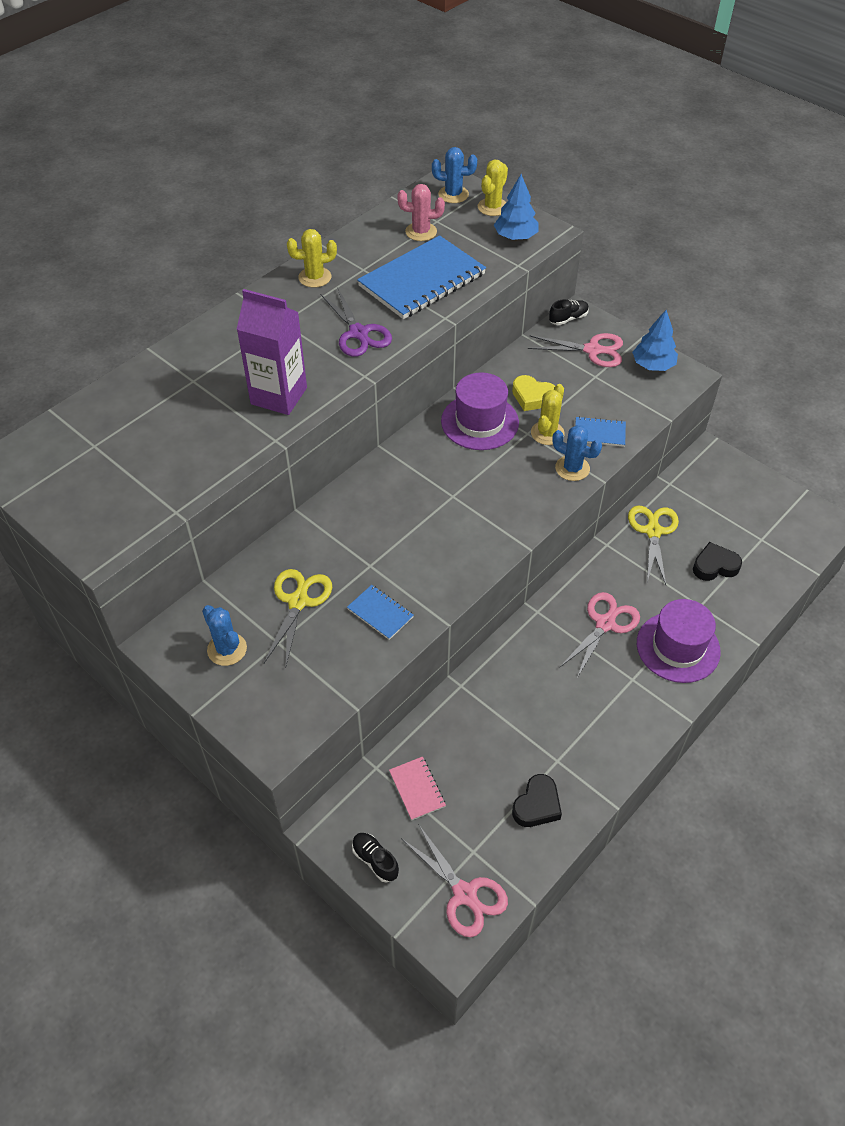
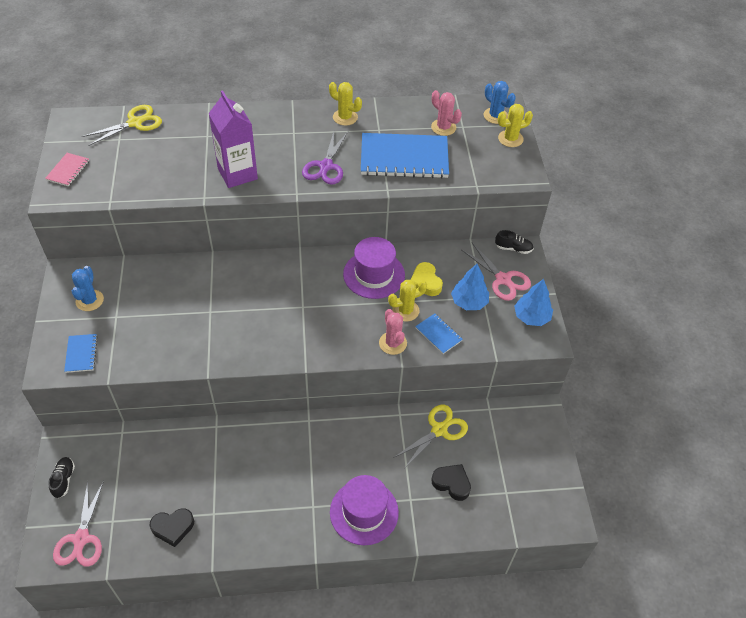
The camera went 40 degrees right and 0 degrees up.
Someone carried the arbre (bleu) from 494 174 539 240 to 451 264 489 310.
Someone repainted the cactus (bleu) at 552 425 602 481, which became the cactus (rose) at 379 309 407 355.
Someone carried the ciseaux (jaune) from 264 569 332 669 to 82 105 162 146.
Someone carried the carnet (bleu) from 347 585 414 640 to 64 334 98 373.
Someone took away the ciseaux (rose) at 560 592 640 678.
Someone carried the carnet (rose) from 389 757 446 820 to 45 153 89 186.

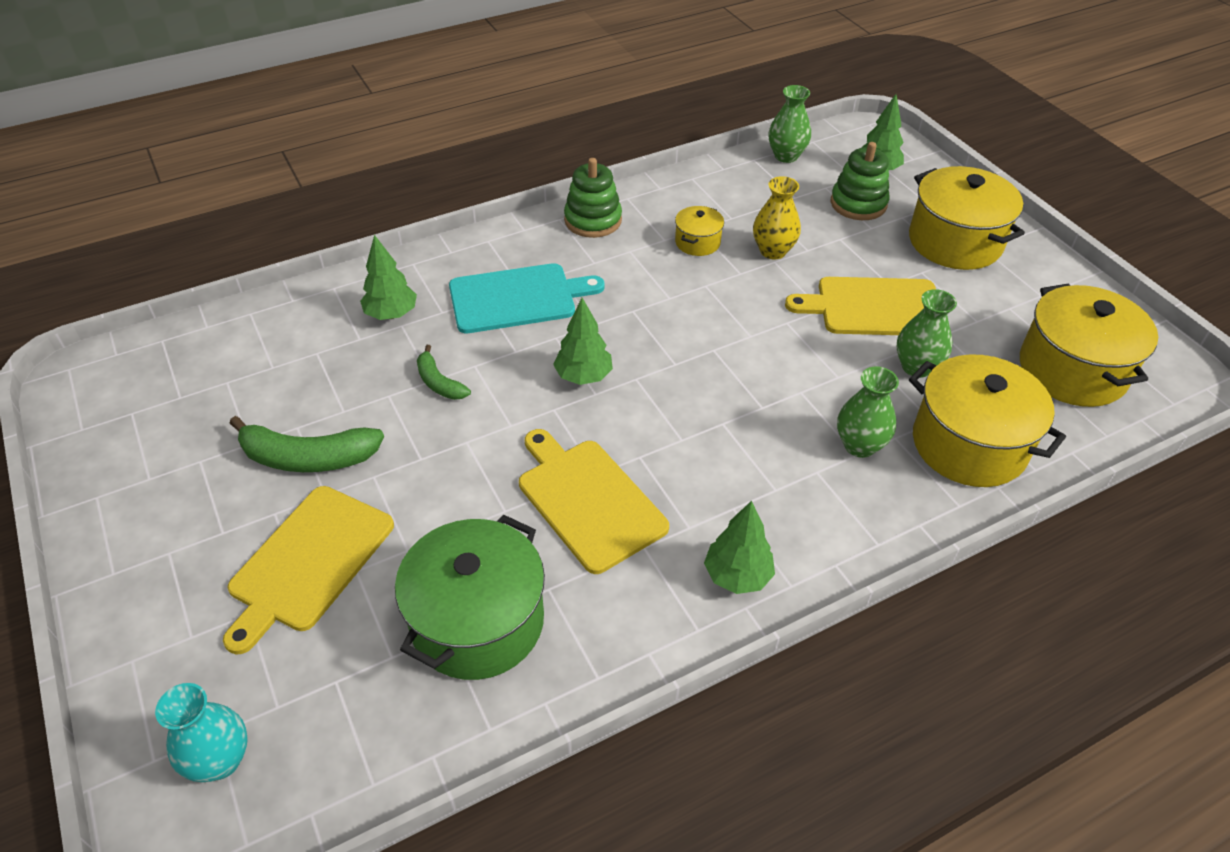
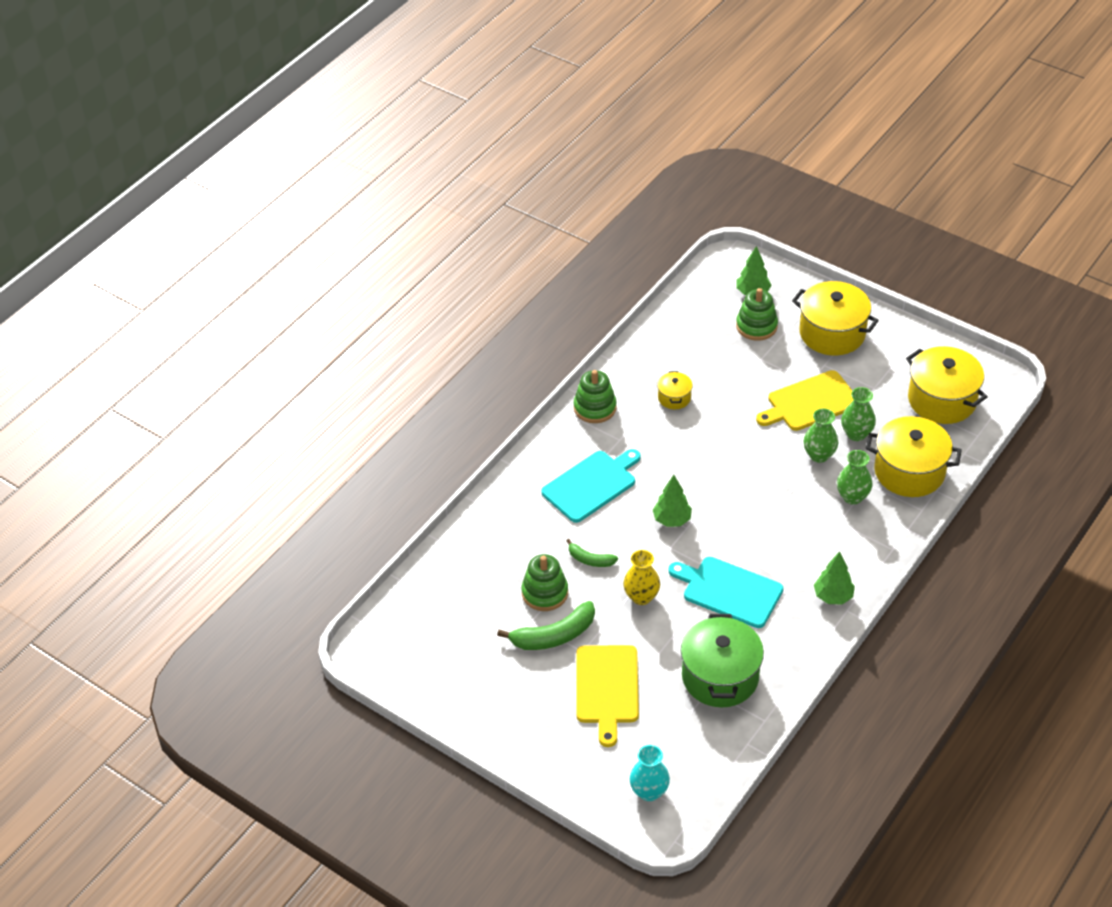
The camera went 25 degrees left and 0 degrees up.
Someone carried the vase (vert) from 768 85 811 163 to 804 408 838 463.
Someone carried the vase (jaune) from 753 176 801 259 to 623 550 660 605.
Someone took away the arbre (vert) at 360 235 417 320.
Someone repainted the planche à découper (jaune) at 519 429 669 574, which became the planche à découper (turquoise) at 668 557 783 628.
Someone put down the jouet à empiler (vert) at 522 554 568 611.

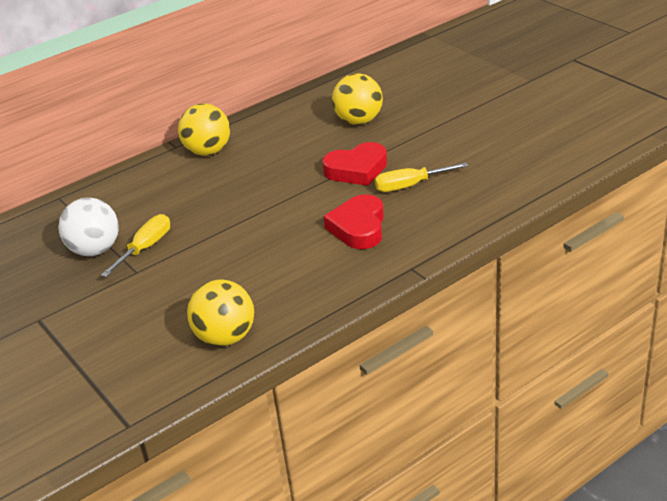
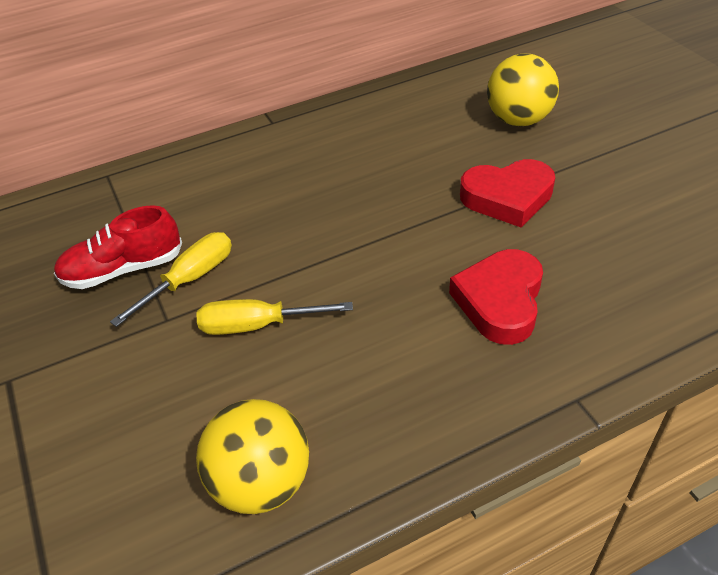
The camera went 10 degrees right and 10 degrees up.
Someone took away the balle (jaune) at 178 104 230 156.
Someone carried the tournevis (jaune) from 375 163 468 192 to 196 299 353 335.
Someone swapped the balle (blanc) at 58 198 119 256 for the chaussure (rouge) at 54 205 182 289.

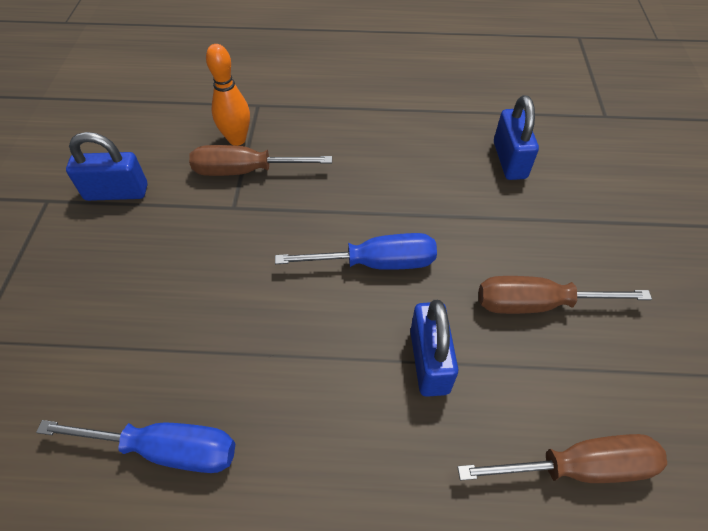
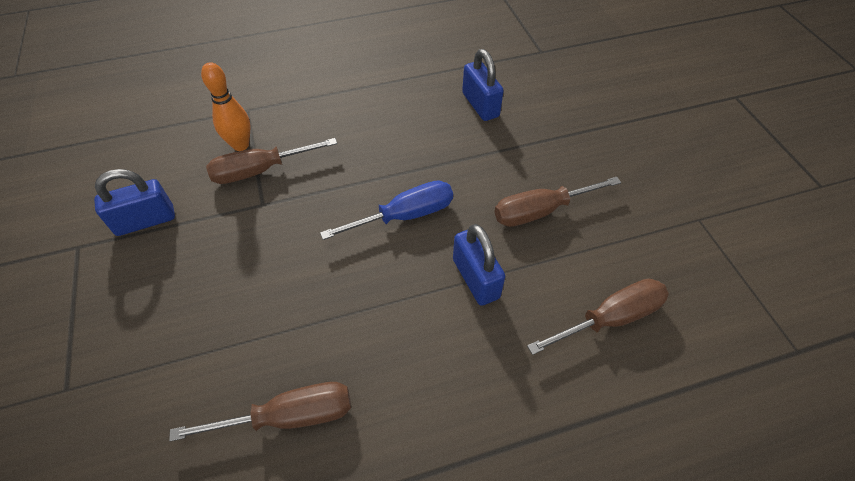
The camera went 20 degrees left and 0 degrees up.
Someone repainted the tournevis (bleu) at 36 420 235 473, which became the tournevis (marron) at 169 382 351 441.

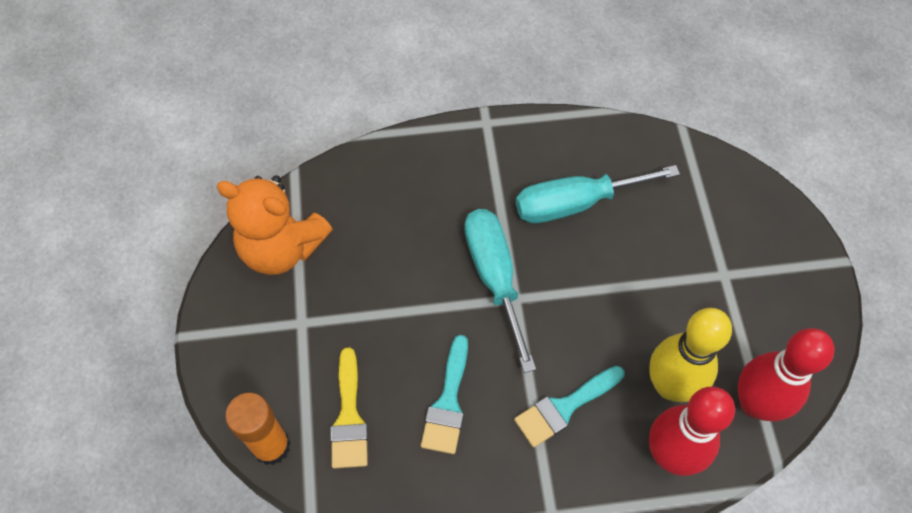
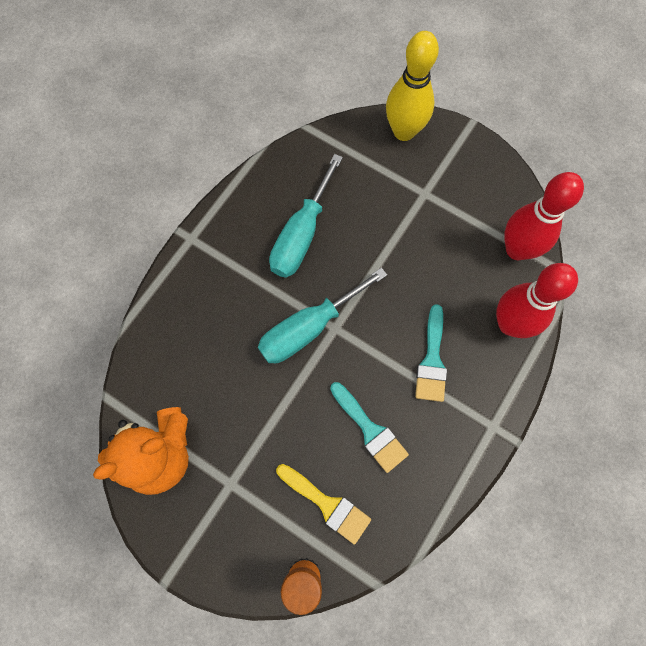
The camera went 50 degrees left and 10 degrees up.
Someone rotated the tournevis (turquoise) at 465 209 536 373 by 60 degrees counterclockwise.
Someone carried the quille (jaune) from 649 308 732 402 to 386 31 439 141.

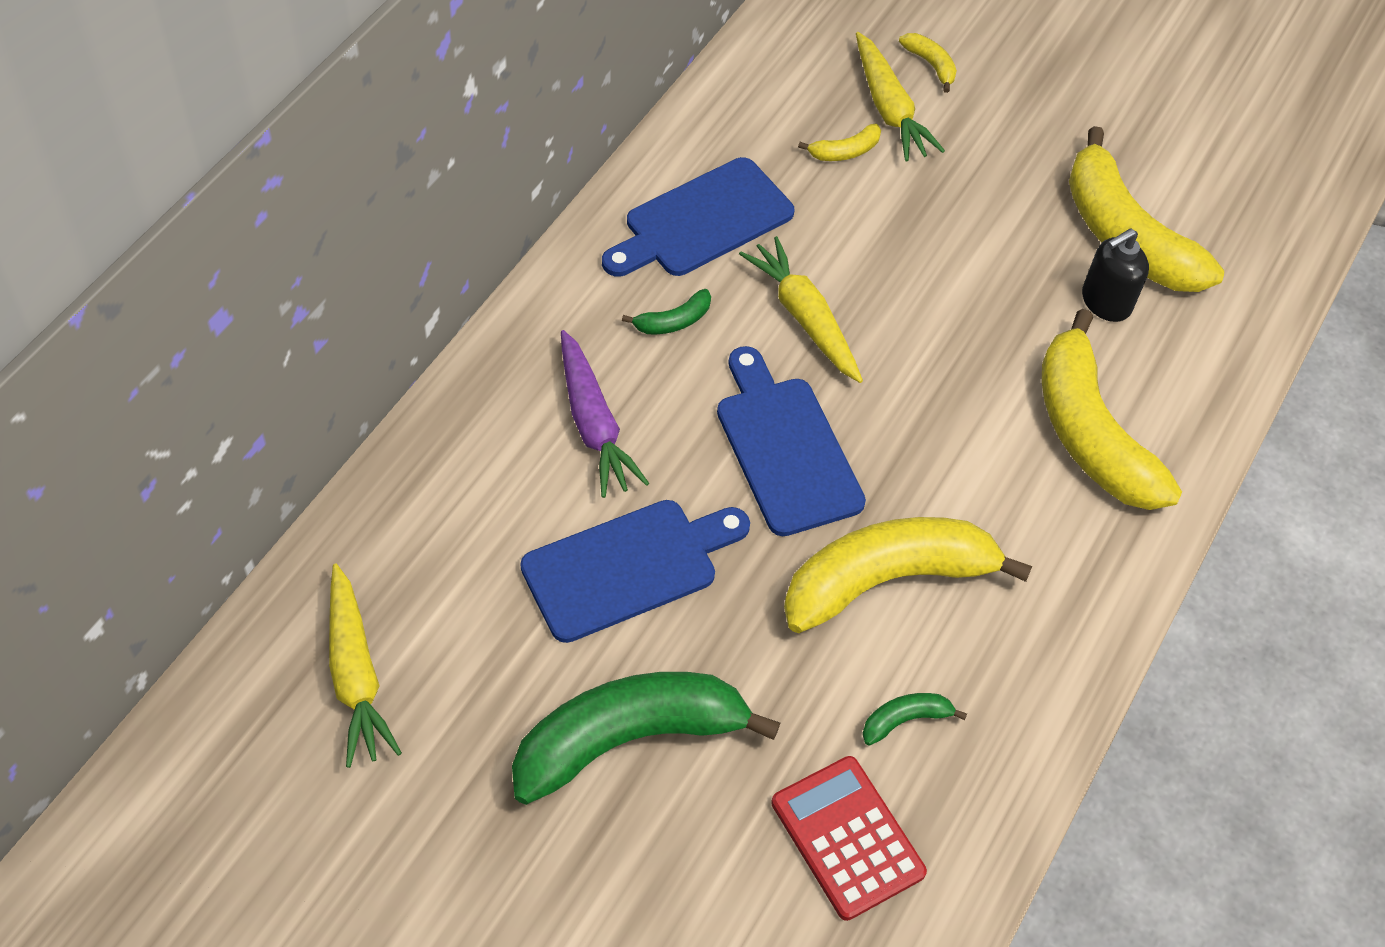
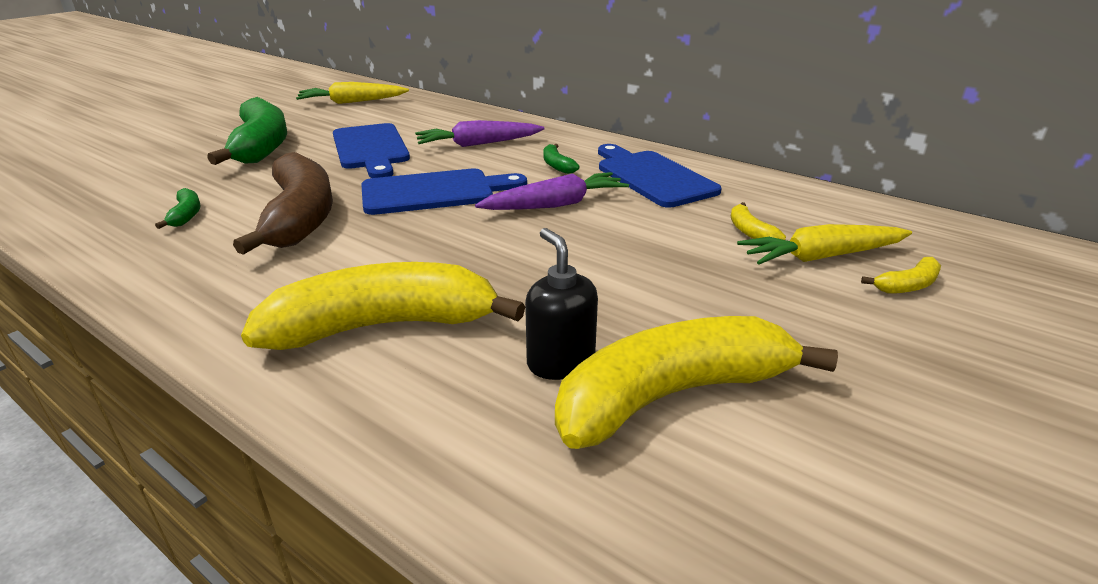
The camera went 100 degrees right and 25 degrees down.
Someone repainted the carotte (jaune) at 739 236 863 383, which became the carotte (violet) at 475 172 629 210.
Someone repainted the banane (jaune) at 784 517 1032 633, which became the banane (marron) at 233 152 333 255.
Someone took away the calculatrice (rouge) at 771 756 927 921.

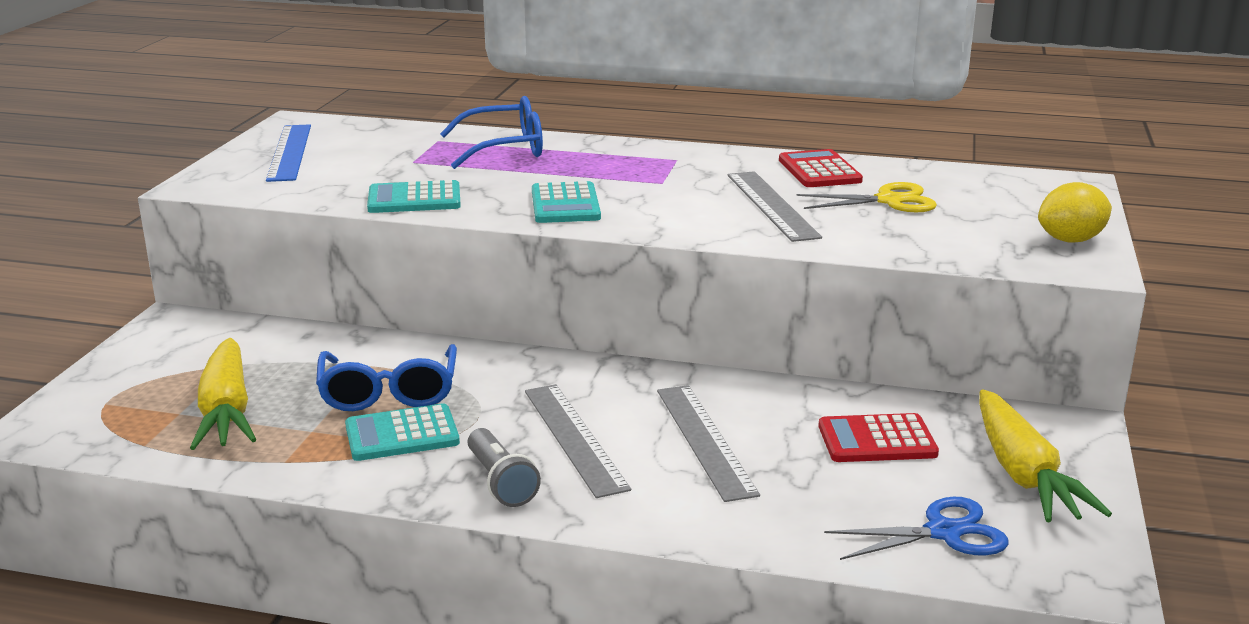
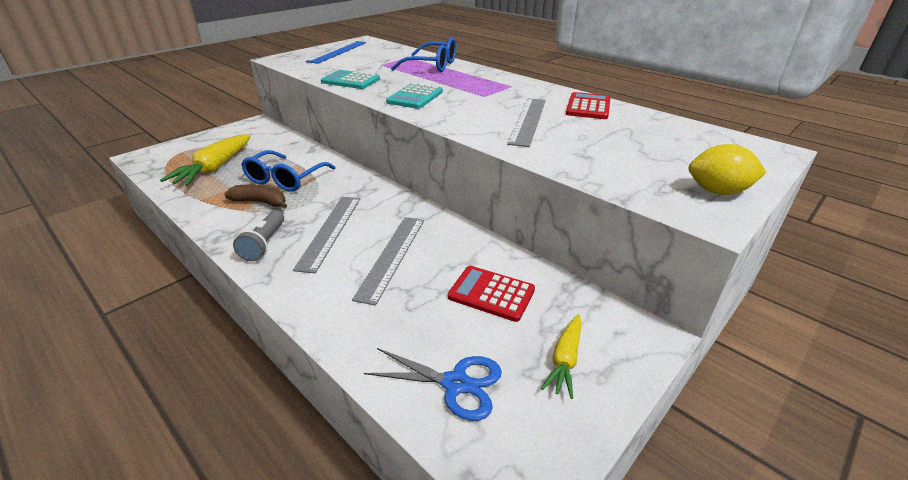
The camera went 30 degrees right and 10 degrees up.
Someone took away the ciseaux (jaune) at 796 182 937 212.
Someone scaled the carotte (jaune) at 979 389 1112 522 by 0.57.
Someone swapped the calculatrice (turquoise) at 345 403 460 461 for the banane (marron) at 225 185 287 209.

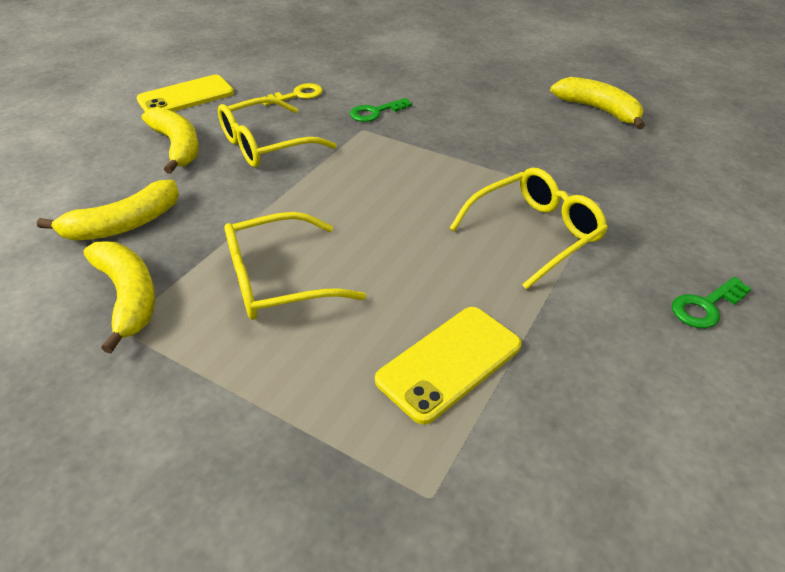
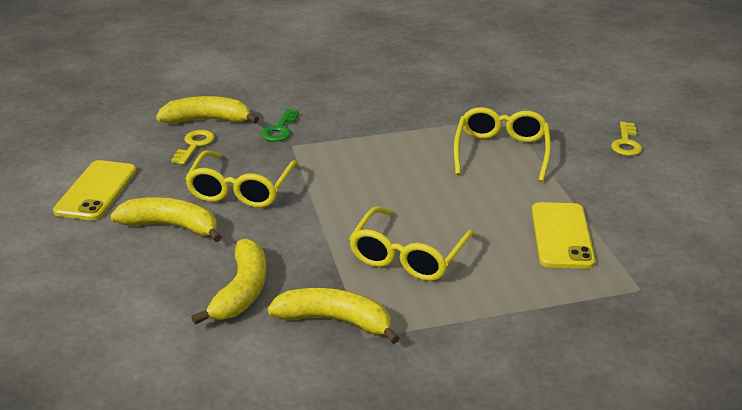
The camera went 45 degrees left and 10 degrees down.
Someone carried the banane (jaune) from 550 77 645 129 to 156 96 259 124.
Someone repainted the clé (vert) at 672 277 752 328, which became the clé (jaune) at 611 122 642 156.

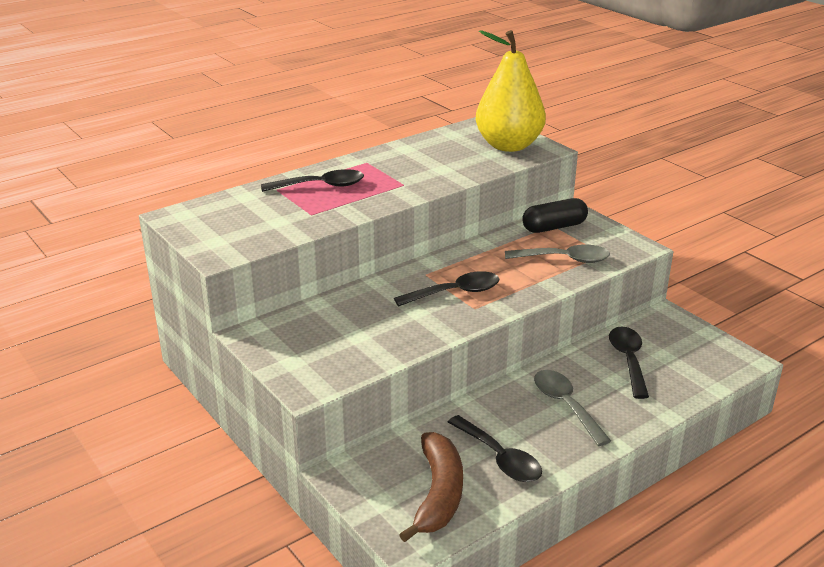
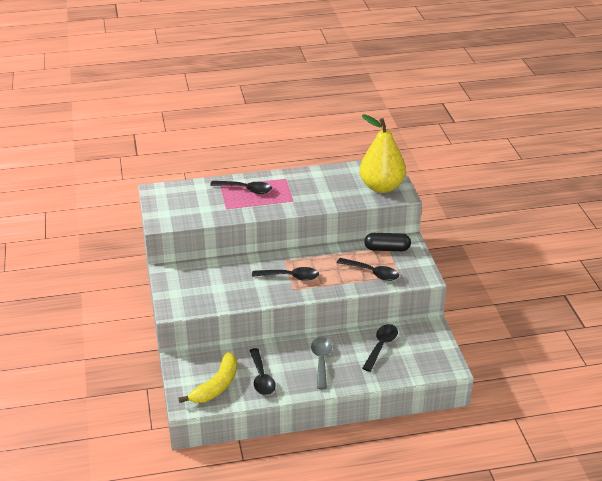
The camera went 25 degrees right and 5 degrees up.
Someone repainted the cuillère (gris) at 505 244 610 263, which became the cuillère (noir) at 337 258 399 281.
Someone repainted the banane (marron) at 399 432 463 542, which became the banane (jaune) at 178 352 237 403.

